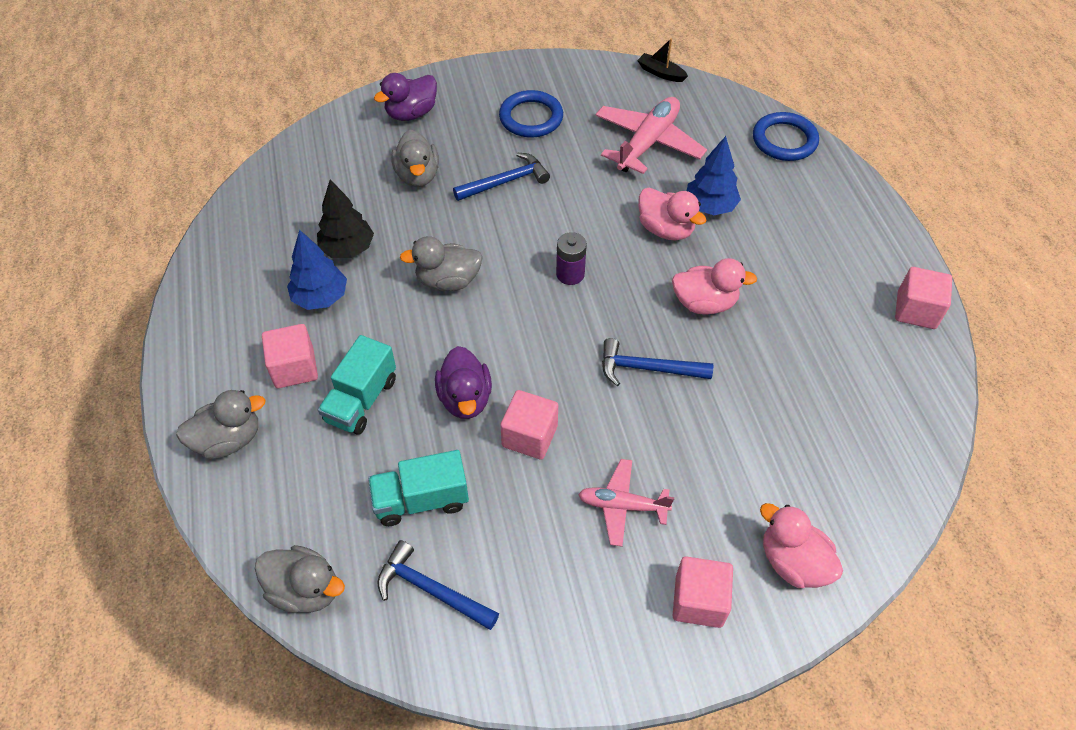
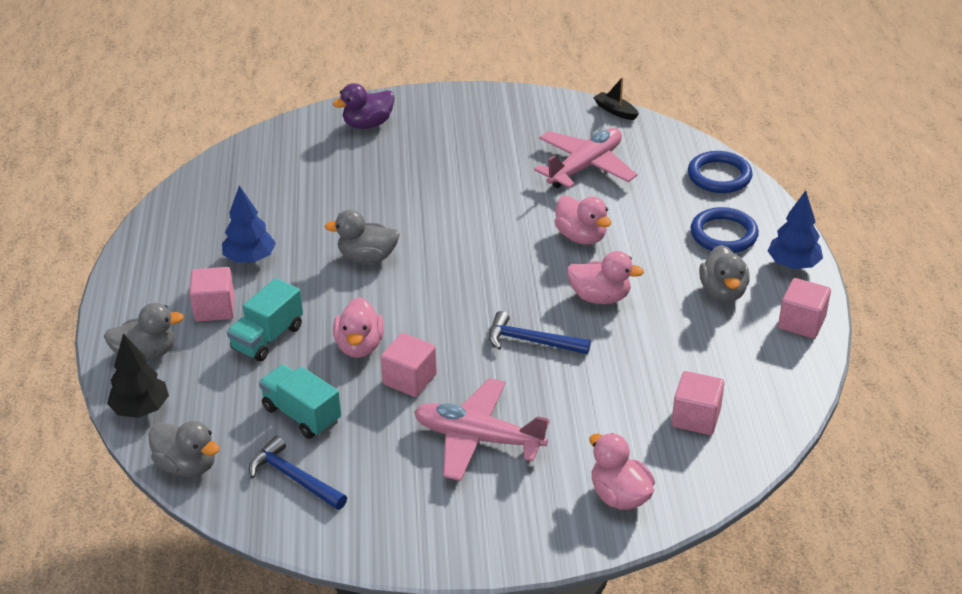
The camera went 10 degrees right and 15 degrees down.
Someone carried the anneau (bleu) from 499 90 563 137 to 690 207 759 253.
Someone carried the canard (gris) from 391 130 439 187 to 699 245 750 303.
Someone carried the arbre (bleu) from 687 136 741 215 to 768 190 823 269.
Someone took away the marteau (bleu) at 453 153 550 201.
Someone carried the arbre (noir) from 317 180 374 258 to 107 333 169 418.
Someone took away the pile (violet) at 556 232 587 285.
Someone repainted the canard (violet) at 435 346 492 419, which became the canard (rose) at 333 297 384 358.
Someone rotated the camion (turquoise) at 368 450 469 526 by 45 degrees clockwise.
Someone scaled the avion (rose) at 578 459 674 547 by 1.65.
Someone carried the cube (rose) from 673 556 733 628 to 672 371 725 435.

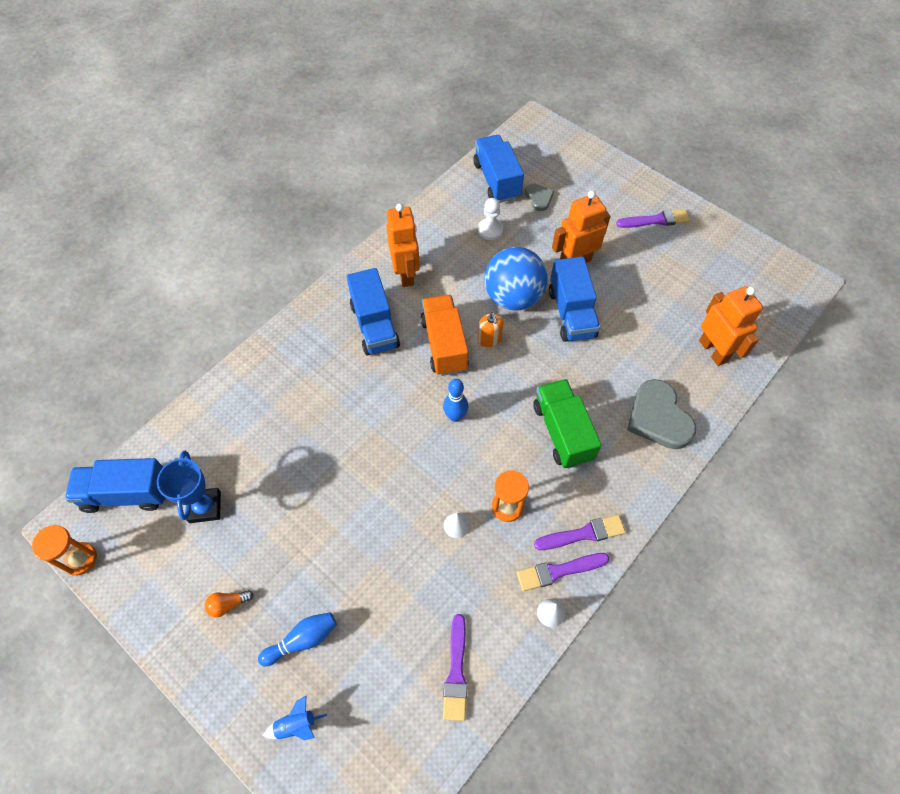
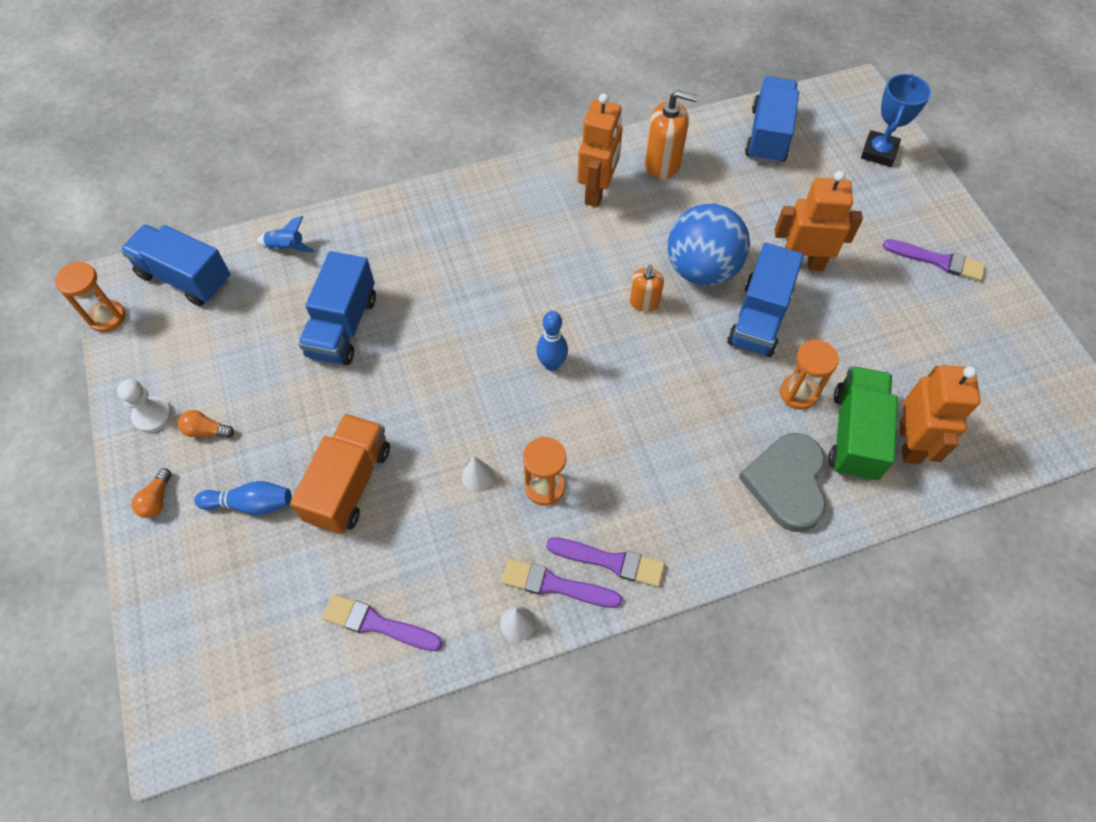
The camera went 30 degrees right and 0 degrees up.
Someone took away the cœur (gris) at 525 184 554 211.
Someone carried the pion (blanc) from 478 198 503 240 to 117 379 172 433.
Someone carried the camion (bleu) from 347 268 400 355 to 298 251 376 365.
Someone carried the camion (orange) from 421 295 469 376 to 290 414 390 534.
Someone carried the camion (vert) from 533 379 602 469 to 828 366 898 481.
Someone carried the trophée (bleu) from 157 451 221 523 to 861 74 931 167.
Someone rotated the pinceau (violet) at 443 614 468 721 by 75 degrees clockwise.
Someone carried the fusée (bleu) from 263 696 327 740 to 257 216 314 252.
Someone put down the distributeur de savon (orange) at 645 90 698 179.
Someone put down the sablier (orange) at 780 339 839 410.
Someone put down the ampoule (orange) at 132 468 172 518.

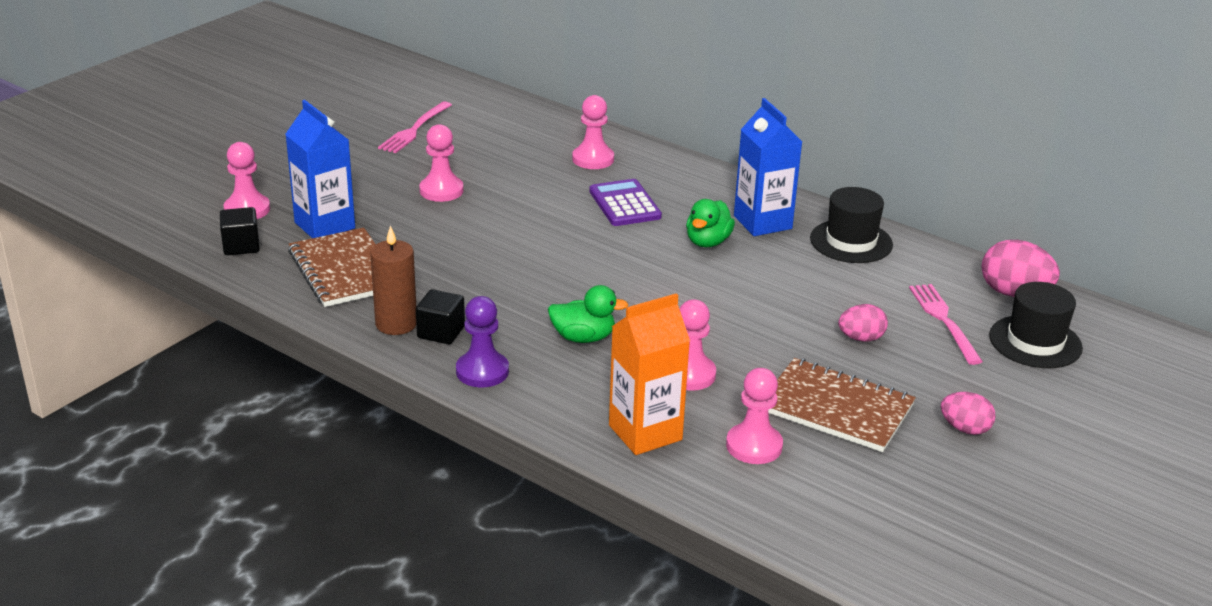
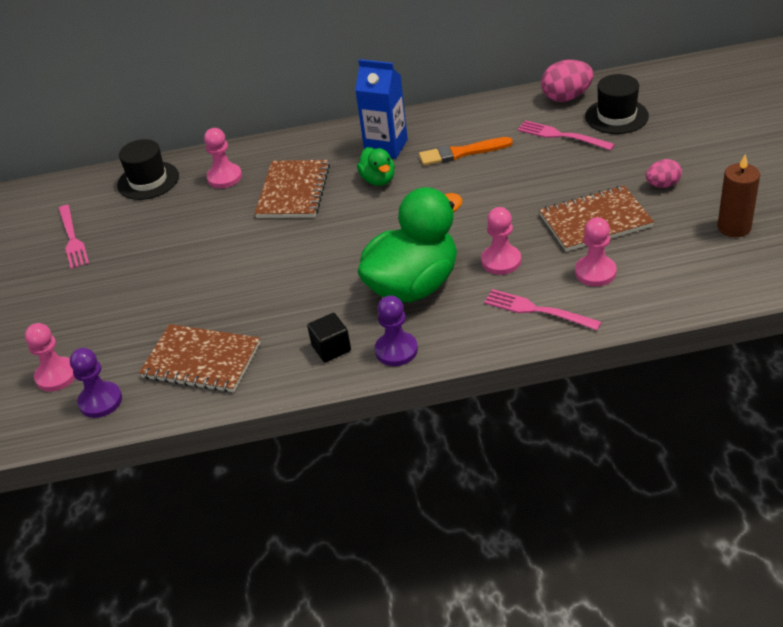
The camera went 40 degrees left and 10 degrees up.
Someone took away the brique de lait (bleu) at 285 100 355 238.
Someone took away the pion (rose) at 419 124 464 202.
Someone swapped the calculatrice (violet) at 589 179 662 226 for the carnet (marron) at 255 160 330 218.
Someone carried the chapeau (noir) from 810 187 893 263 to 117 139 179 200.
Someone swapped the cube (noir) at 220 207 260 255 for the pion (violet) at 70 348 122 418.
Someone carried the bougie (marron) from 370 225 416 335 to 717 154 760 237.
Someone scaled the canard (vert) at 548 285 628 343 by 2.11.
Someone swapped the brique de lait (orange) at 609 293 690 455 for the fourchette (rose) at 484 289 602 330.
Someone took away the œuf (rose) at 838 304 888 342.
Someone put down the pinceau (orange) at 419 137 513 166.

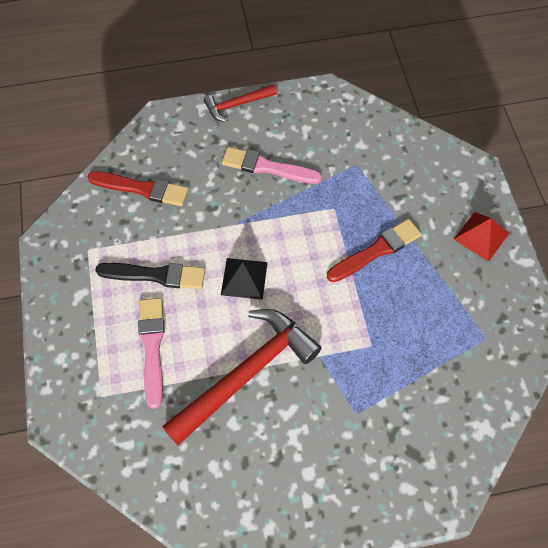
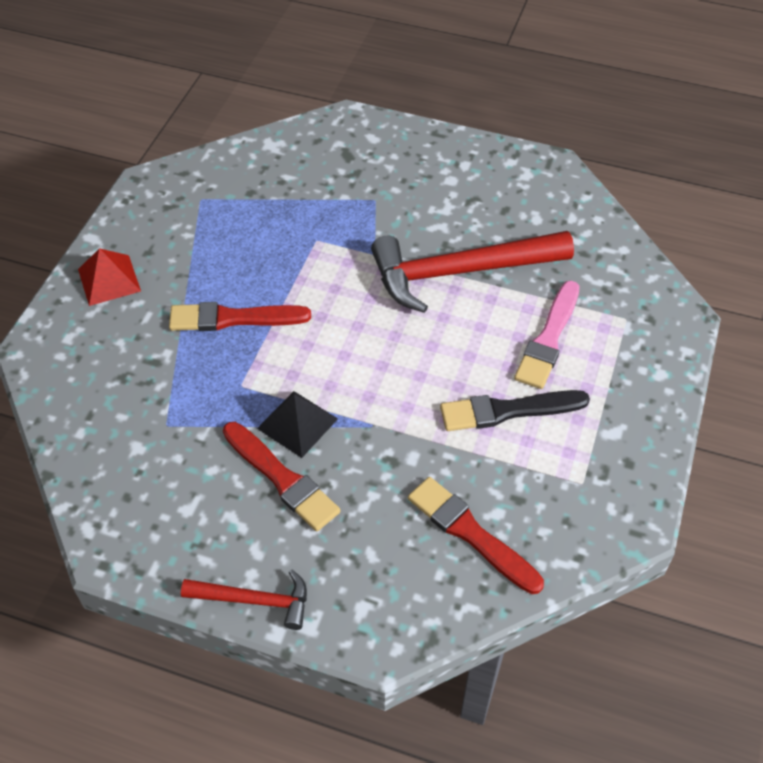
The camera went 150 degrees left and 10 degrees down.
Someone repainted the pinceau (rose) at 222 147 322 184, which became the pinceau (rouge) at 223 422 341 531.
Someone carried the pyramide (noir) from 221 258 268 300 to 257 391 338 458.
Someone rotated the pinceau (noir) at 95 263 205 289 by 45 degrees counterclockwise.

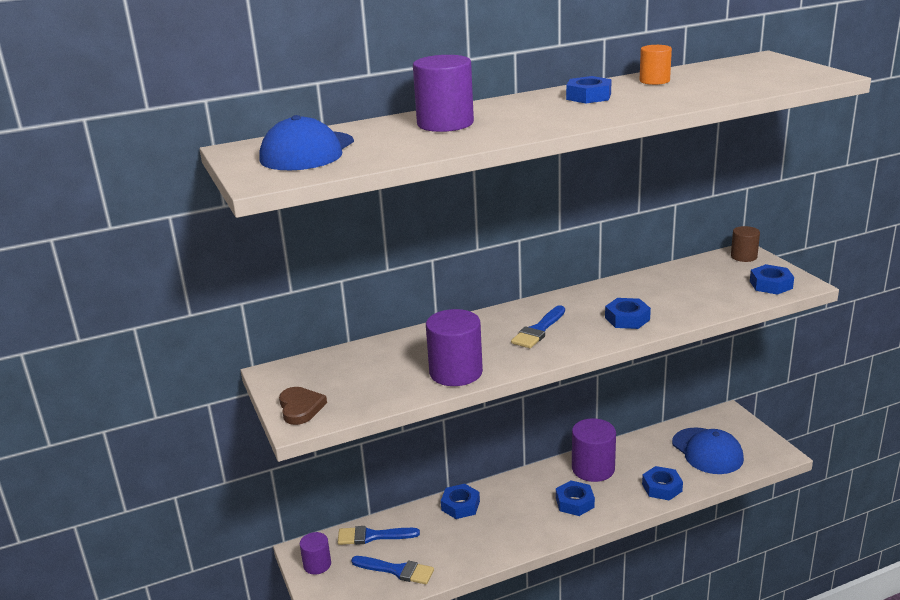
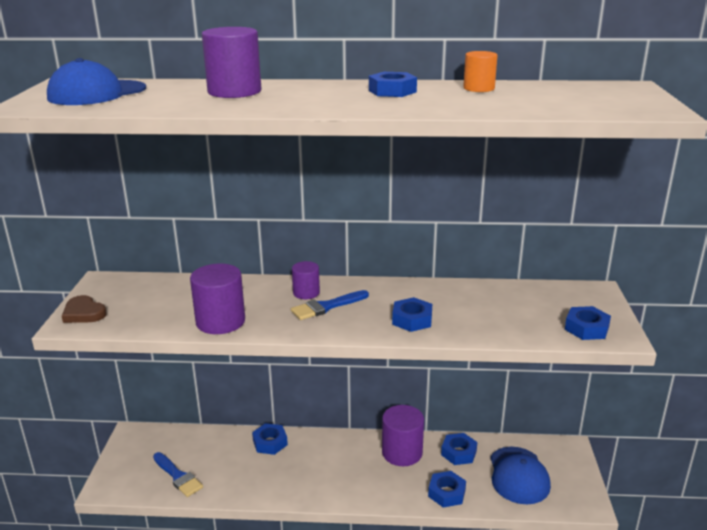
The camera went 25 degrees right and 0 degrees up.
Someone took away the cylindre (marron) at 731 226 760 262.
Someone rotated the cœur (marron) at 279 387 327 425 by 120 degrees clockwise.
Someone carried the écrou (bleu) from 556 480 595 516 to 441 433 477 465.
Someone took away the pinceau (bleu) at 338 526 420 545.
Someone carried the cylindre (violet) from 300 532 331 574 to 292 261 320 299.

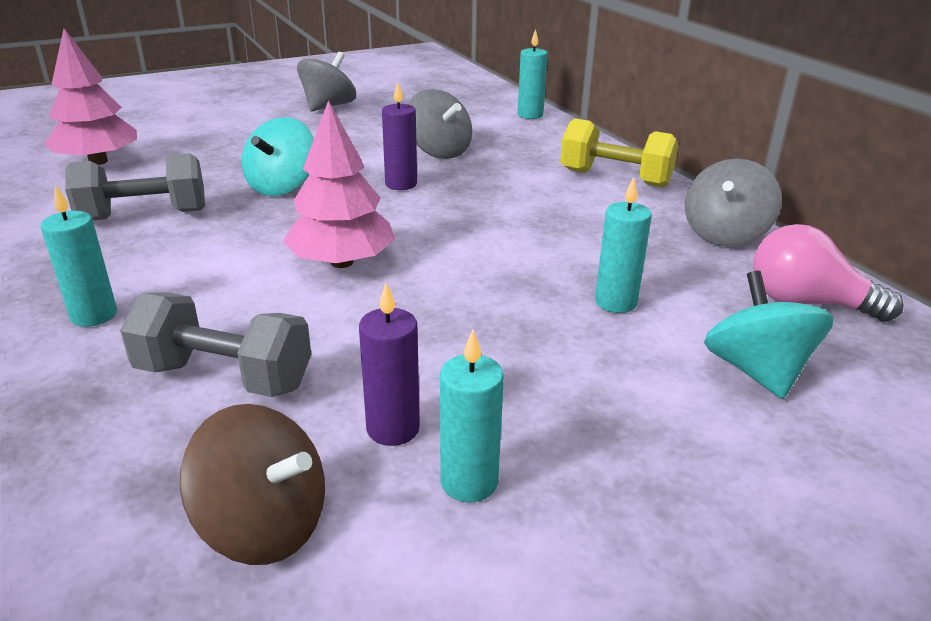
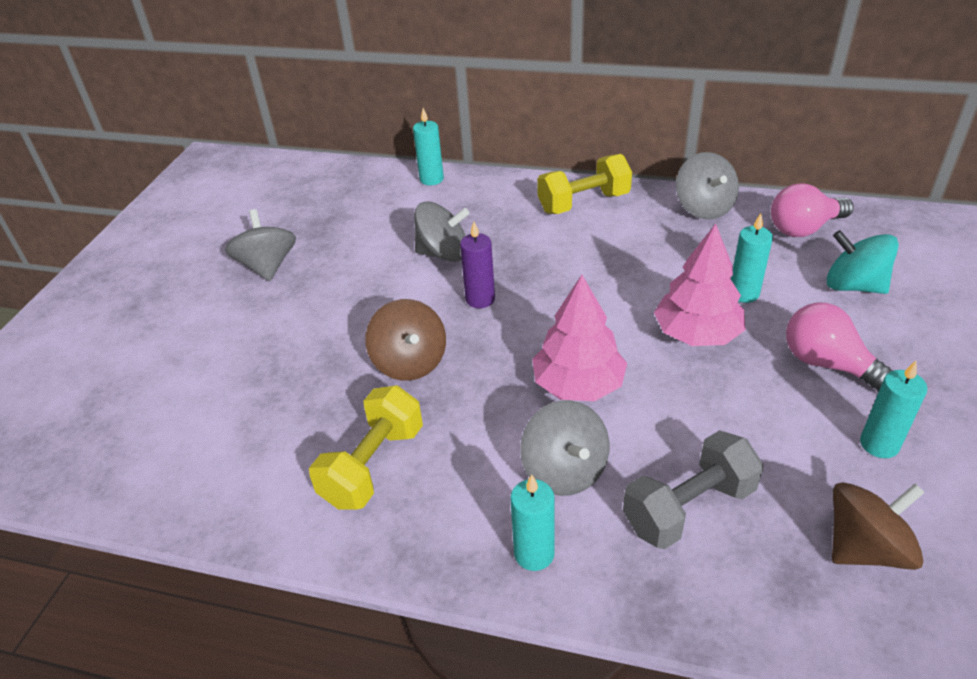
The camera went 45 degrees left and 10 degrees up.
Someone carried the arbre (rose) from 44 28 137 165 to 654 223 746 346.
Someone repainted the toupie (turquoise) at 242 117 314 196, which became the toupie (marron) at 365 299 446 381.
Someone repainted the haltère (gris) at 65 153 205 220, which became the haltère (jaune) at 309 385 423 510.
Someone took away the bougie (violet) at 359 283 420 446.
Someone put down the ampoule (rose) at 786 303 893 392.
Someone put down the toupie (gris) at 520 400 609 496.

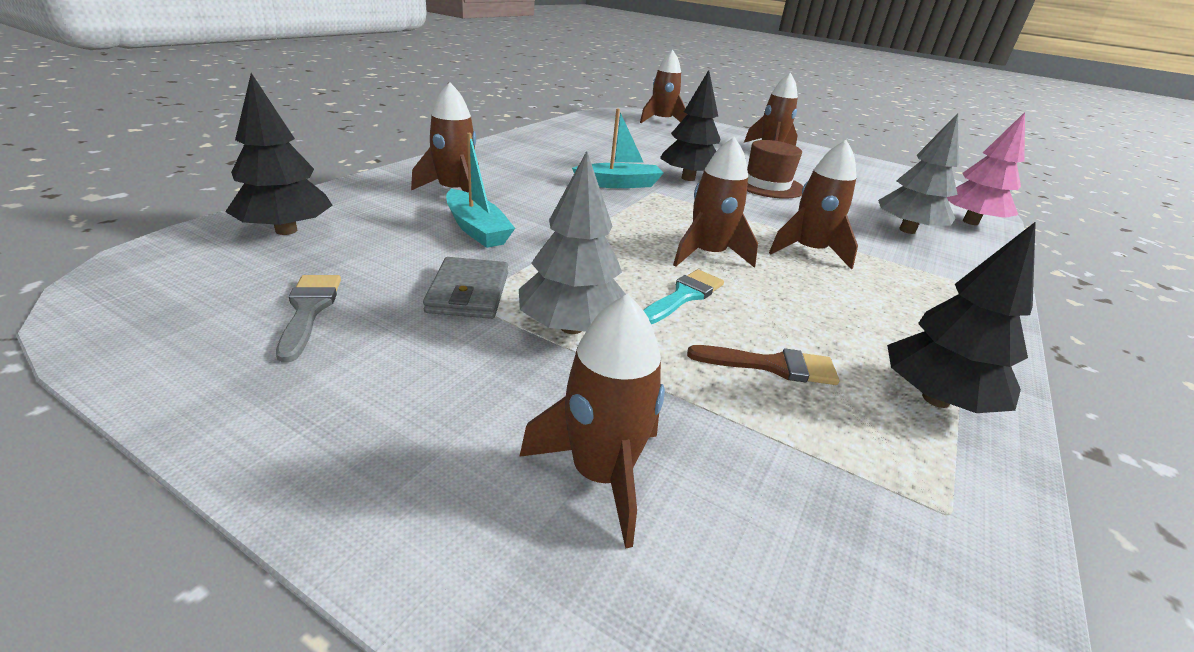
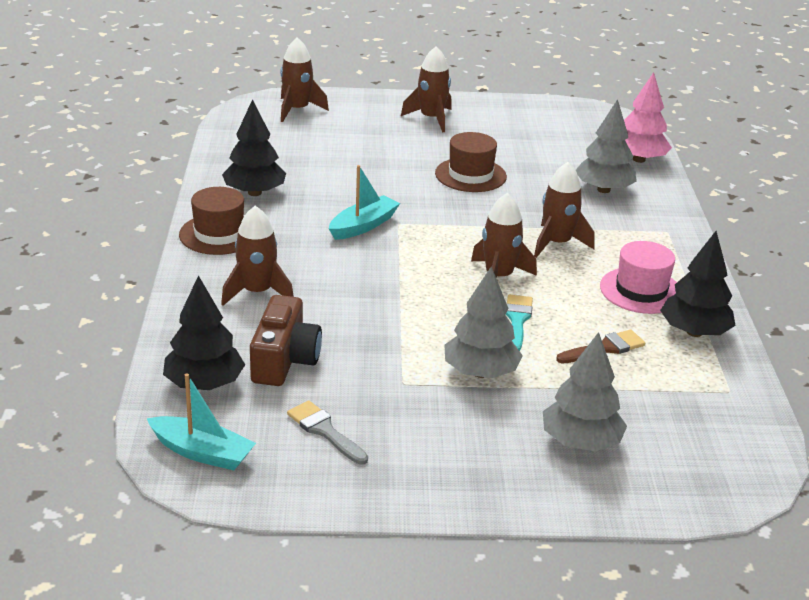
The camera went 30 degrees left and 0 degrees up.
Someone carried the arbre (noir) from 660 70 721 181 to 222 99 286 196.
Someone carried the bateau (turquoise) from 446 133 515 248 to 146 374 256 470.
Someone took away the portefeuille (gris) at 423 257 508 319.
Someone swapped the fusée (marron) at 519 294 665 549 for the arbre (gris) at 543 332 627 451.
Someone put down the chapeau (marron) at 179 187 244 255.
Someone put down the chapeau (rose) at 600 241 677 314.
Someone put down the appareil photo (marron) at 250 295 322 386.

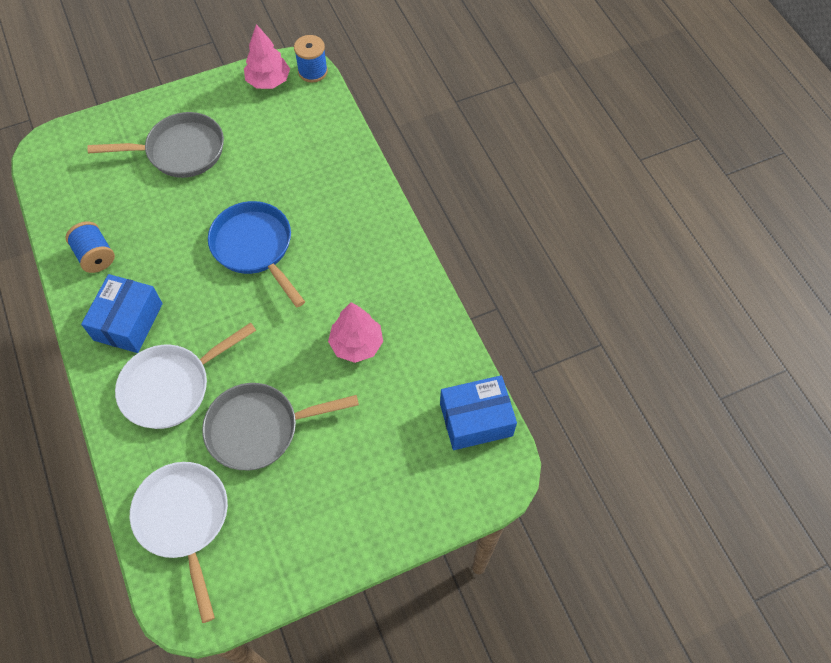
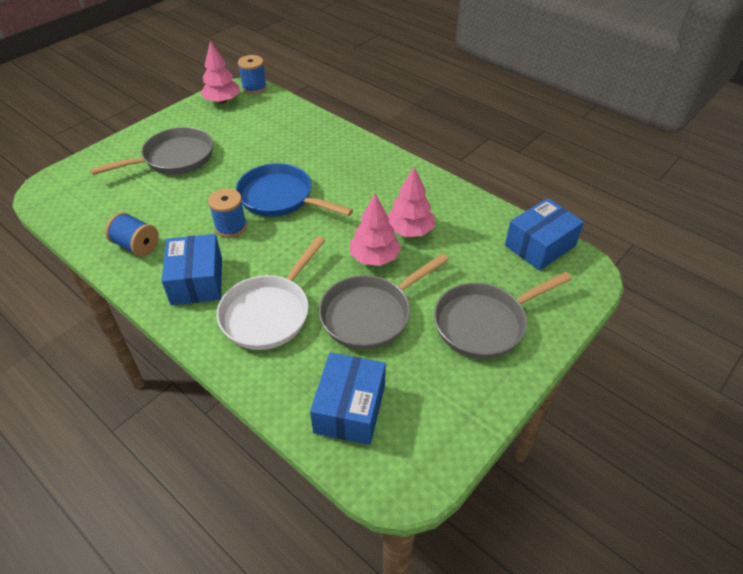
The camera went 25 degrees left and 15 degrees down.
Someone swapped the poêle (blanc) at 130 462 228 623 for the boîte (bleu) at 310 352 386 445.
Someone put down the bobine (bleu) at 208 188 247 238.
Someone put down the arbre (rose) at 350 194 401 266.
Someone put down the poêle (gris) at 434 272 572 359.

